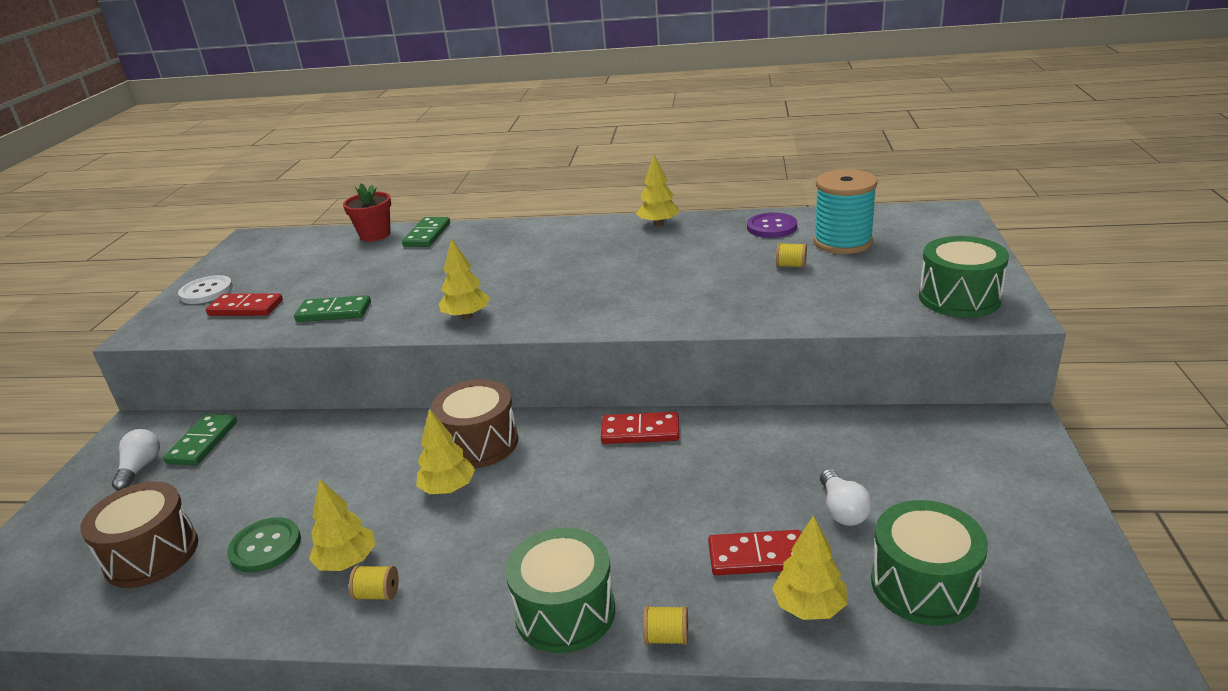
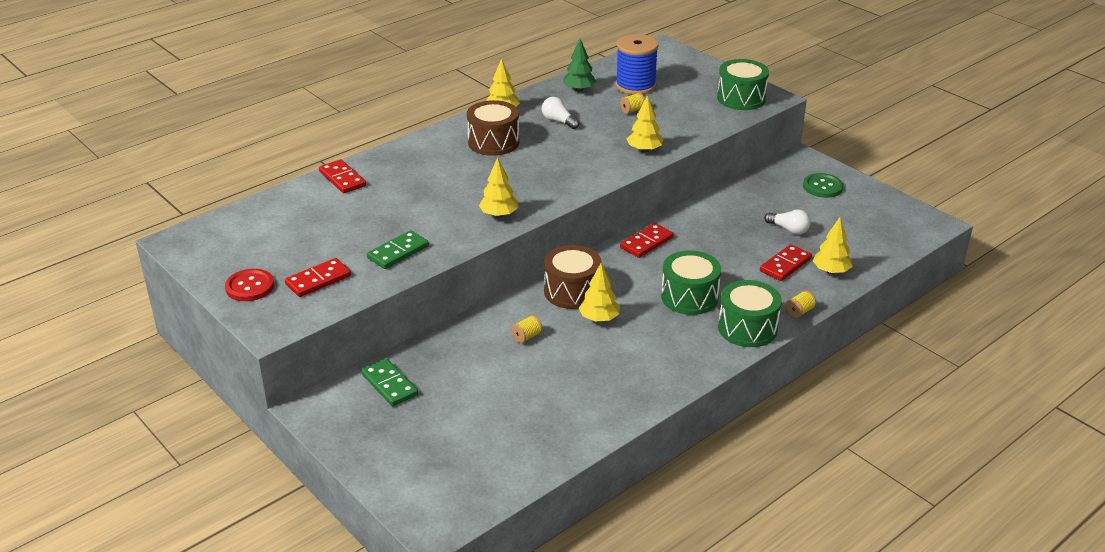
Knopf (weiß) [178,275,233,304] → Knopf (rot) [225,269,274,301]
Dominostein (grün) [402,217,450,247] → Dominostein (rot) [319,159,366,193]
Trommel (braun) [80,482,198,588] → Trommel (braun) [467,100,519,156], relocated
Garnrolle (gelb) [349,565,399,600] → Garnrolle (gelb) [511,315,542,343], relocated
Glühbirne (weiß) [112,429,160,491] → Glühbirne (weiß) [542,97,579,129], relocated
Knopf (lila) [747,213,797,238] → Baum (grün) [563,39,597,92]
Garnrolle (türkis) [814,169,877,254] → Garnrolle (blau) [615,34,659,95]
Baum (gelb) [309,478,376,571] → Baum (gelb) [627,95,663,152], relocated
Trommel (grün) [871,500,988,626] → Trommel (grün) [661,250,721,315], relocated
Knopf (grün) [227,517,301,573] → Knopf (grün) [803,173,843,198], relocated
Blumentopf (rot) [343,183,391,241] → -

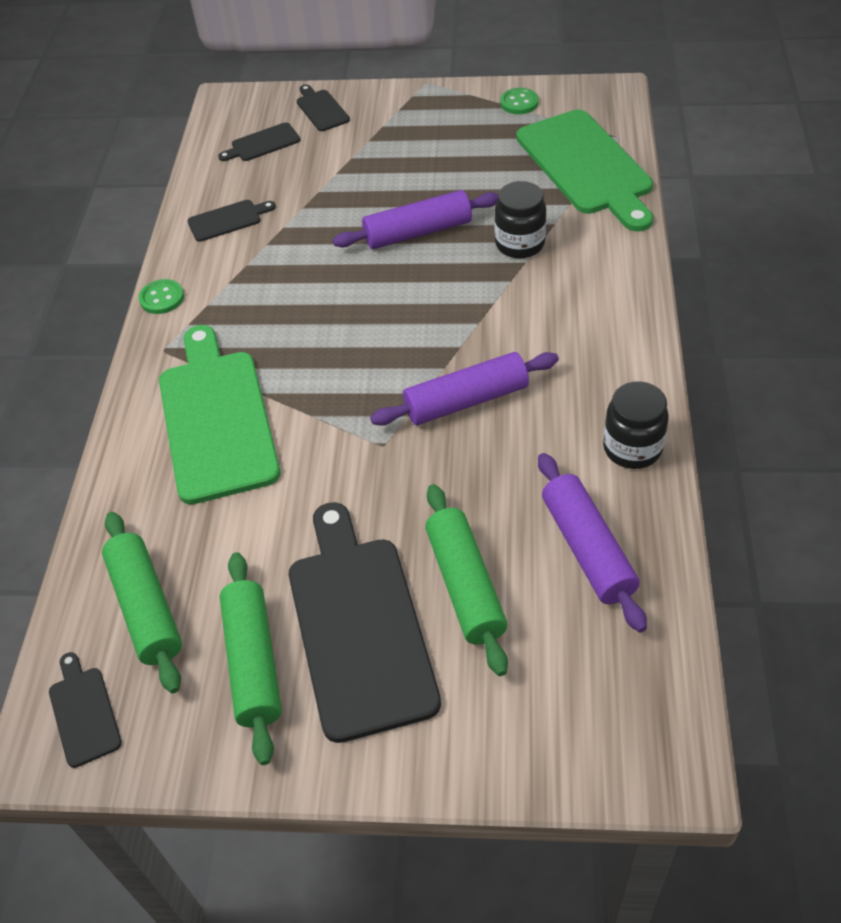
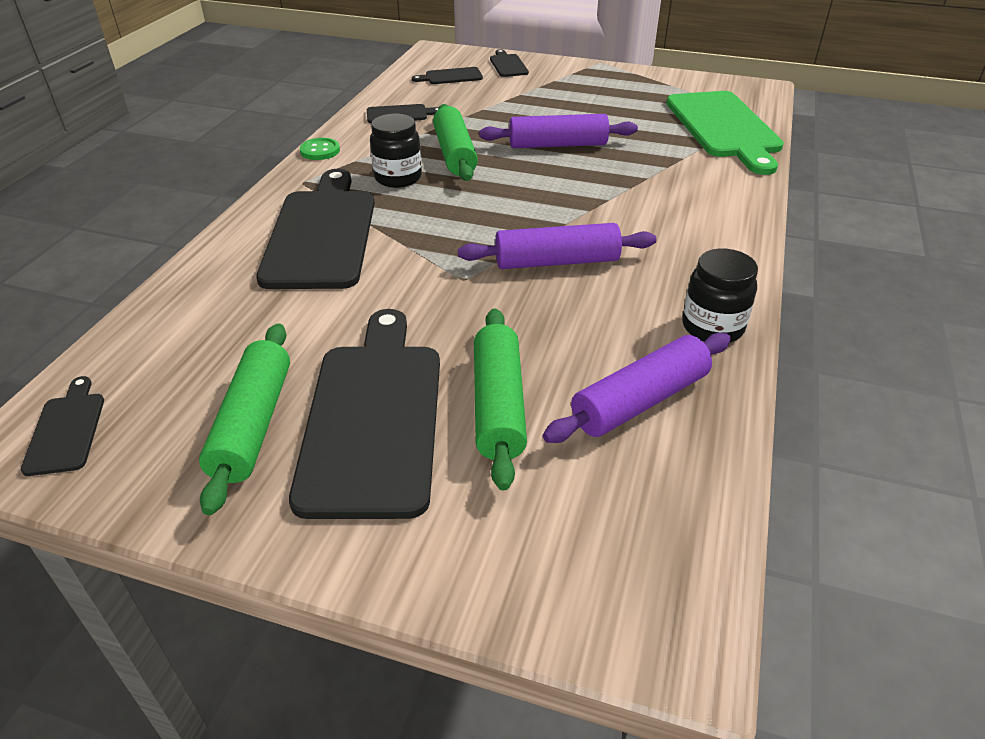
Schneidebrett (grün) [159,325,280,504] → Schneidebrett (schwarz) [256,169,375,289]
Einmachglas (schwarz) [494,181,546,258] → Einmachglas (schwarz) [370,114,422,188], relocated
Nudelholz (grün) [102,512,182,693] → Nudelholz (grün) [433,104,478,181], relocated
Nudelholz (lila) [538,453,647,633] → Nudelholz (lila) [543,332,731,443], 60 degrees clockwise
Knopf (grün) [500,88,539,114] → -

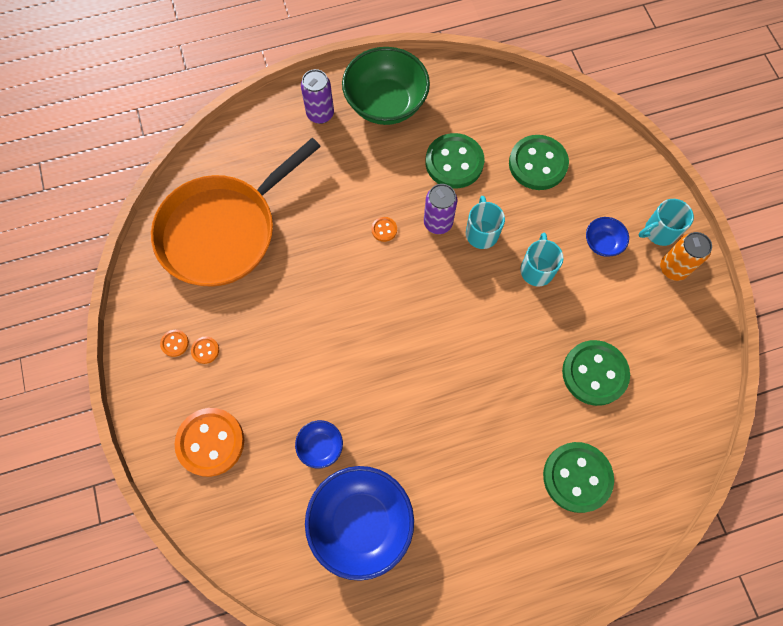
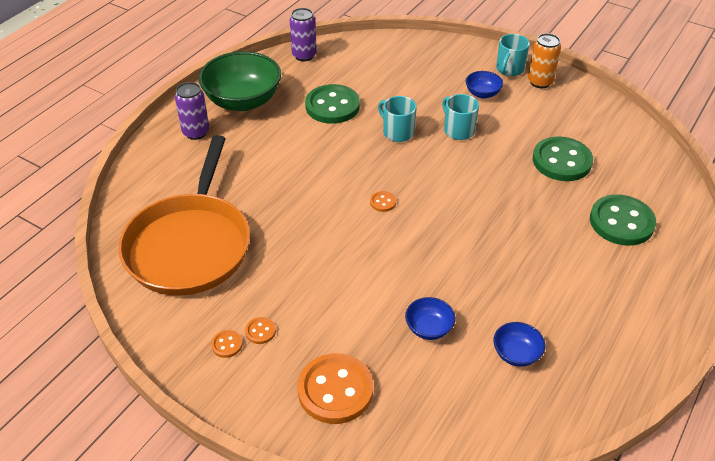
Dose (lila) [424,184,457,234] → Dose (lila) [290,8,317,61], relocated
Knopf (orange) [371,217,397,242] → Knopf (orange) [370,191,396,212], relocated
Schüssel (blau) [305,466,414,581] → Schüssel (blau) [493,322,545,367], x0.47
Knopf (grün) [509,135,569,190] → -

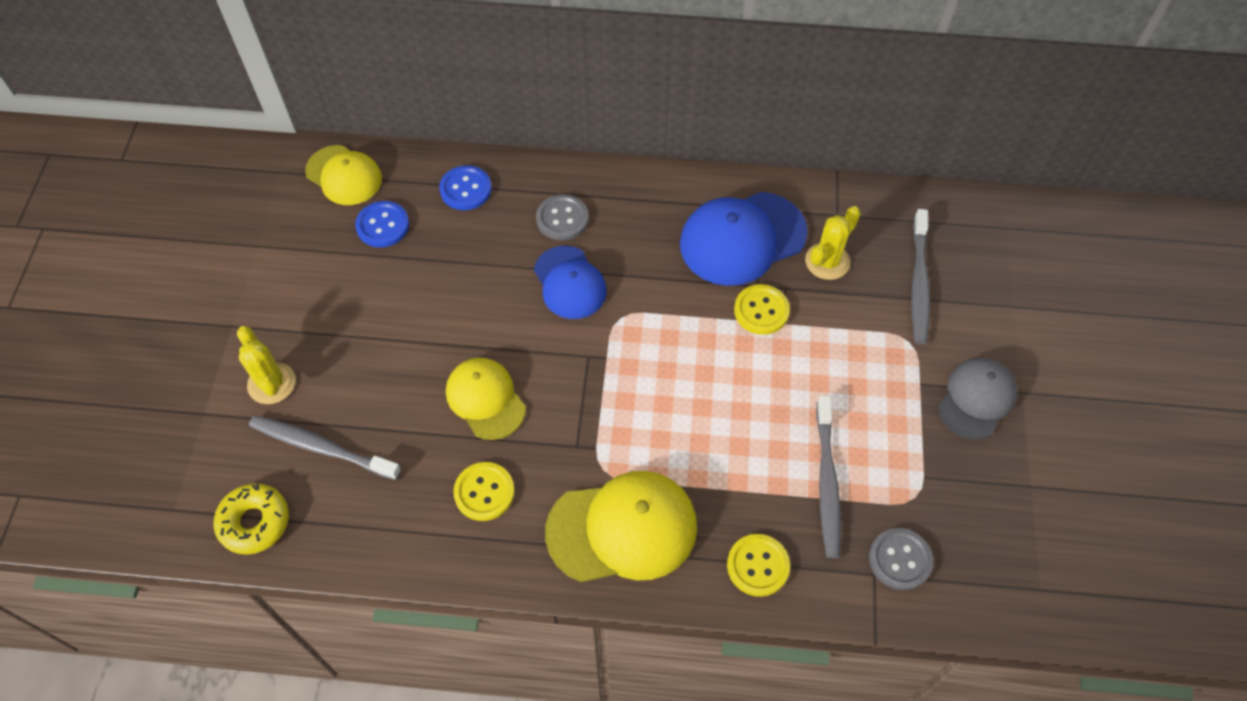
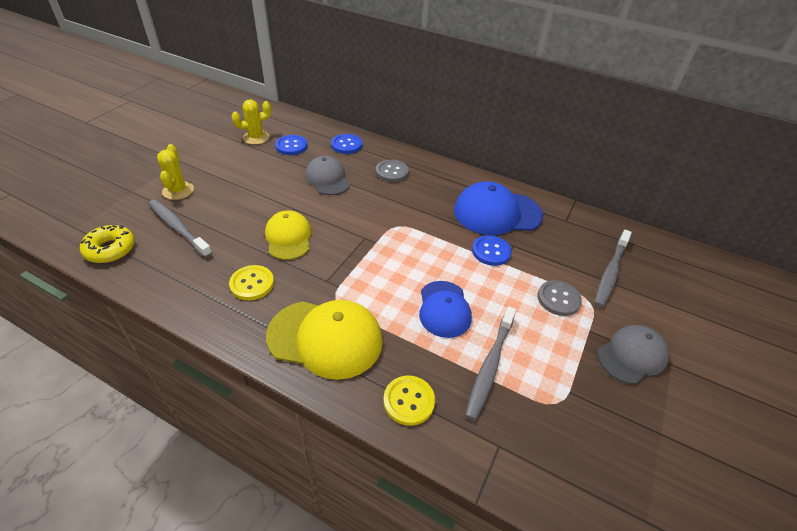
Kaktus (gelb) [805,206,861,280] → Kaktus (gelb) [232,99,271,145], relocated
- → Kappe (grau) [305,156,351,195]
Kappe (blau) [534,246,607,319] → Kappe (blau) [419,281,472,338], relocated
Knopf (gelb) [734,284,790,335] → Knopf (blau) [472,235,512,266]
Knopf (grau) [869,528,933,590] → Knopf (grau) [537,280,582,316], relocated
Kappe (gelb) [305,145,382,205] → -

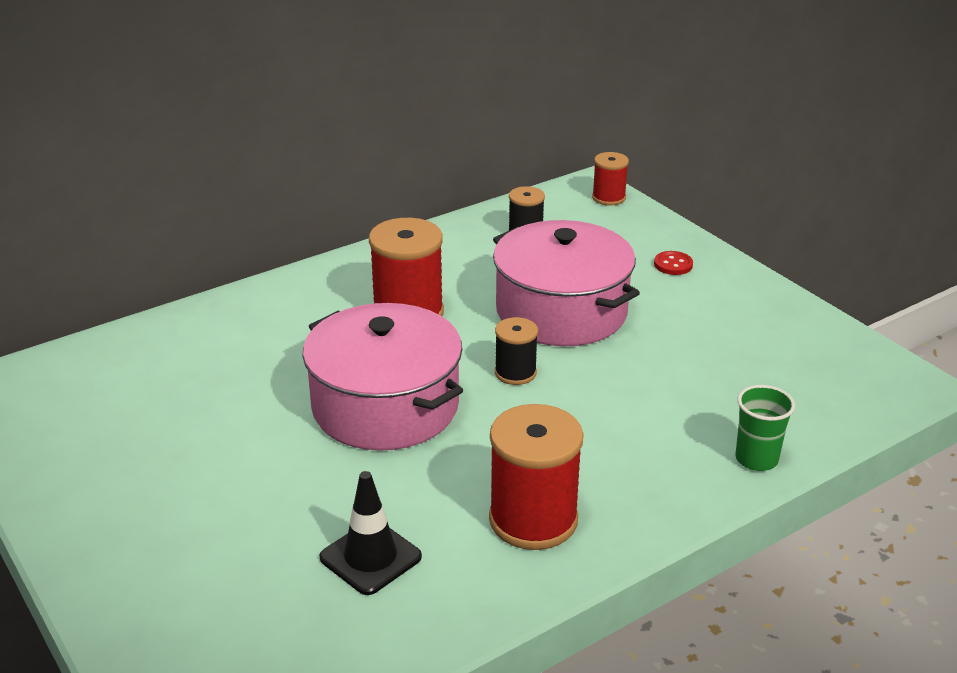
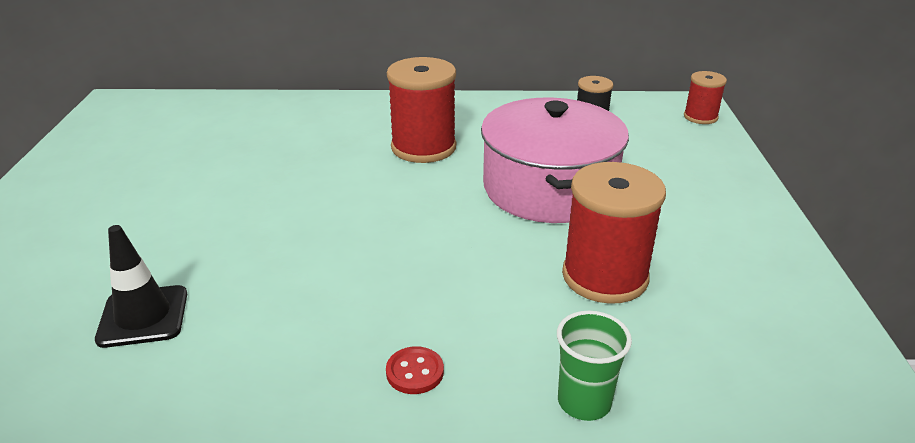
Knopf (rot) [654,251,693,275] → Knopf (rot) [386,346,444,394], relocated
Garnrolle (rot) [489,404,583,550] → Garnrolle (rot) [562,162,666,304], relocated
Kochtopf (rosa) [303,303,463,451] → -
Garnrolle (schwarz) [495,317,538,385] → -

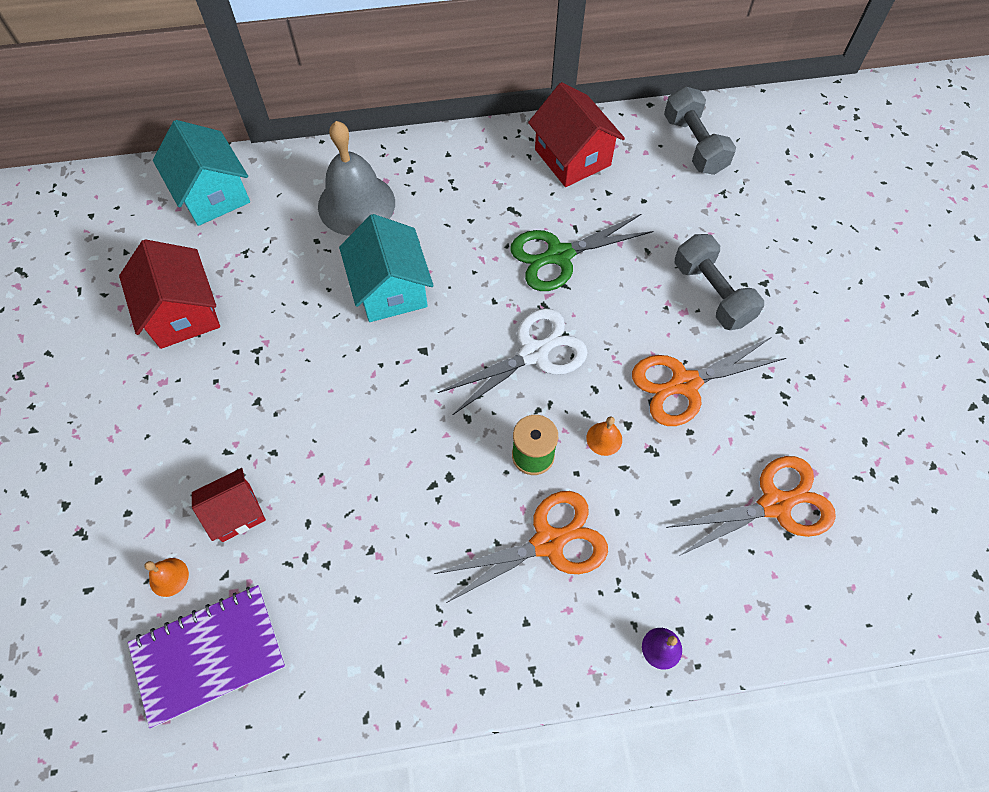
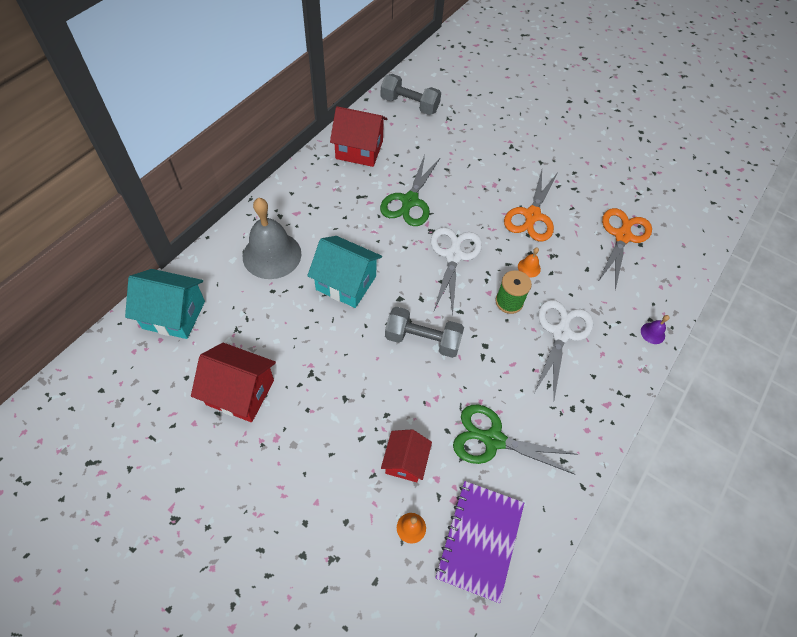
Hantel (grau) [675,234,764,330] → Hantel (grau) [385,306,464,358], relocated
- → Schere (grün) [453,405,578,475]
Schere (orange) [434,491,608,603] → Schere (weiß) [535,300,593,399]

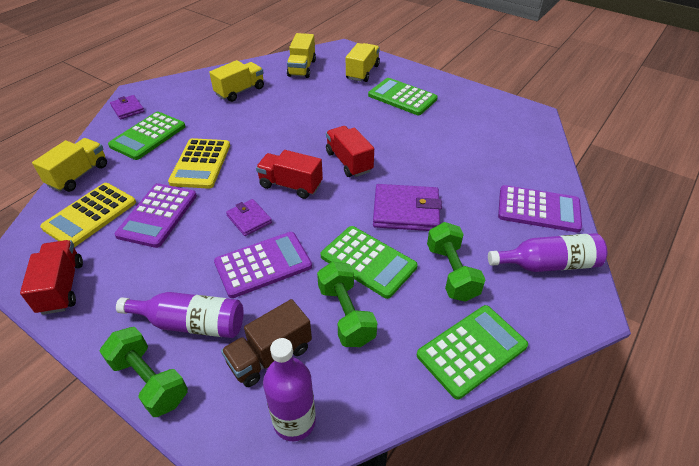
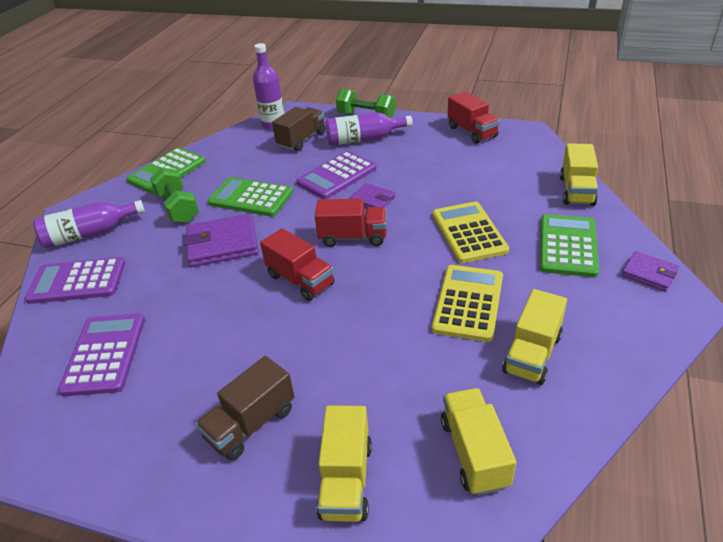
Taschenrechner (lila) [114,183,197,248] → Taschenrechner (lila) [58,313,145,396], relocated
Taschenrechner (grün) [368,78,438,115] → Lastwagen (braun) [195,356,295,460]
Taschenrechner (gelb) [40,183,136,247] → Taschenrechner (gelb) [432,265,503,342], relocated
Hantel (grün) [317,262,377,347] → -

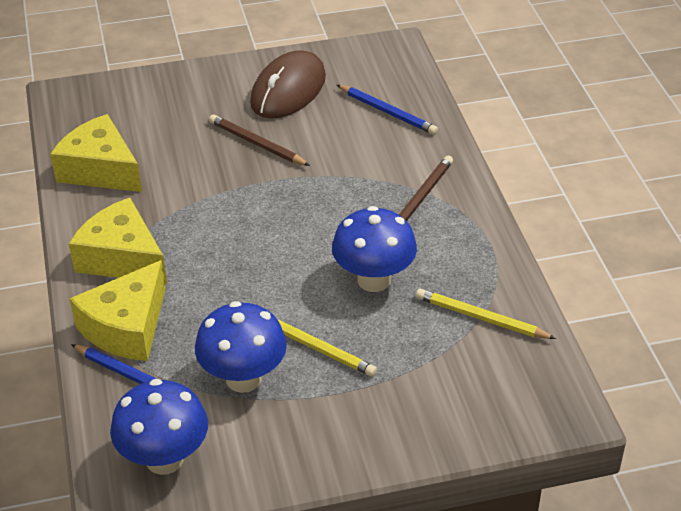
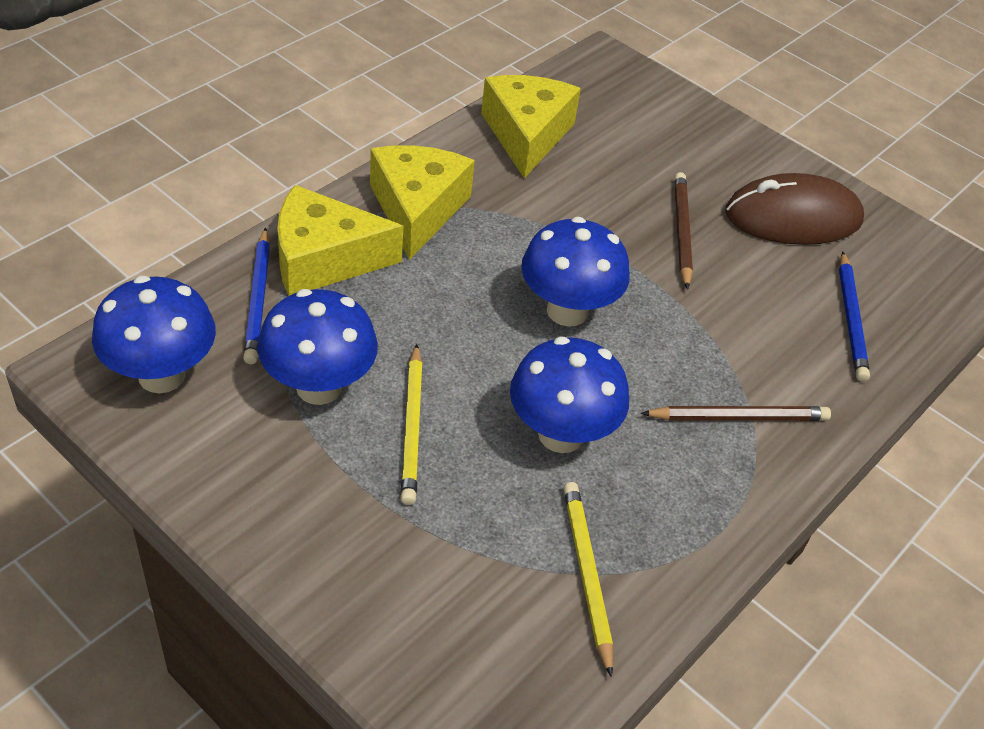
- → Pilz (blau) [521,217,630,327]

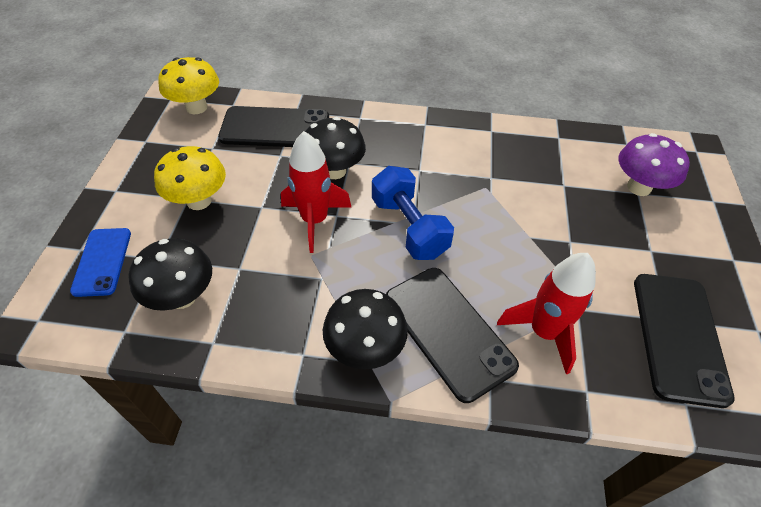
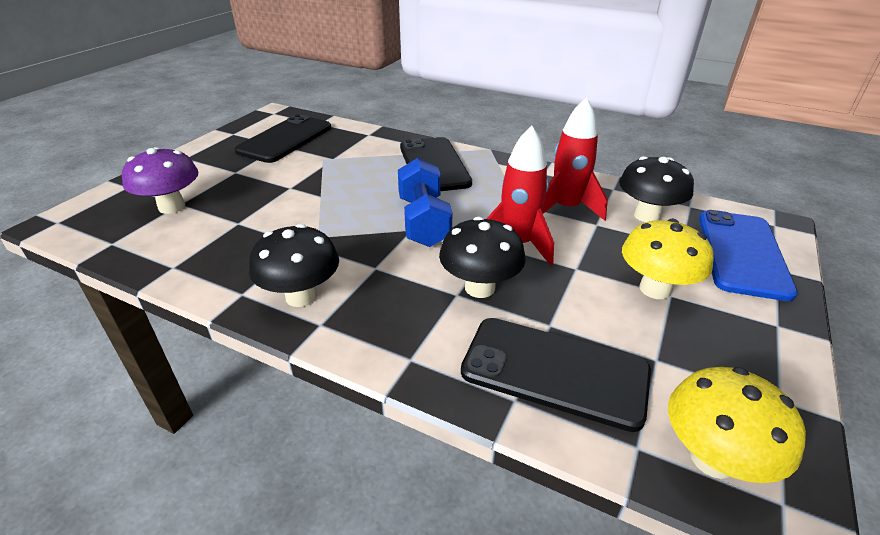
Pilz (schwarz) [323,289,408,370] → Pilz (schwarz) [249,224,339,307], relocated
Rakete (rot) [497,253,596,374] → Rakete (rot) [542,97,608,221], relocated
Handy (blau) [70,228,131,297] → Handy (blau) [699,210,798,301], x1.60

